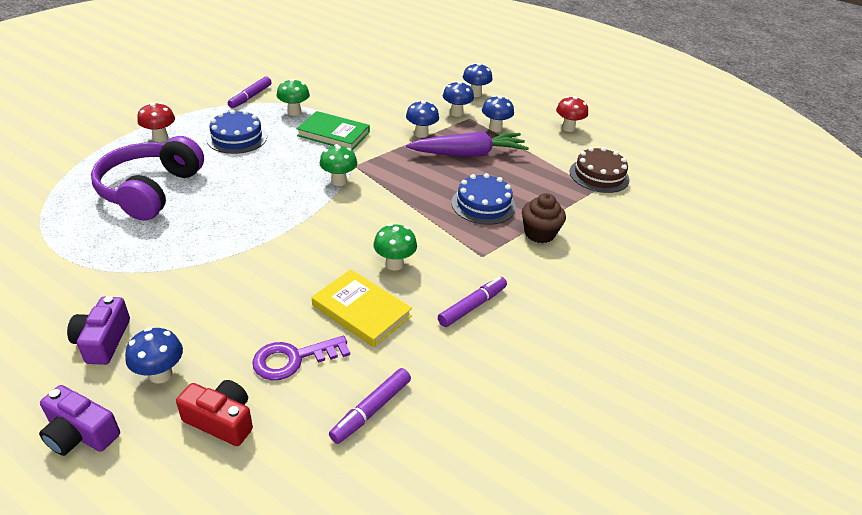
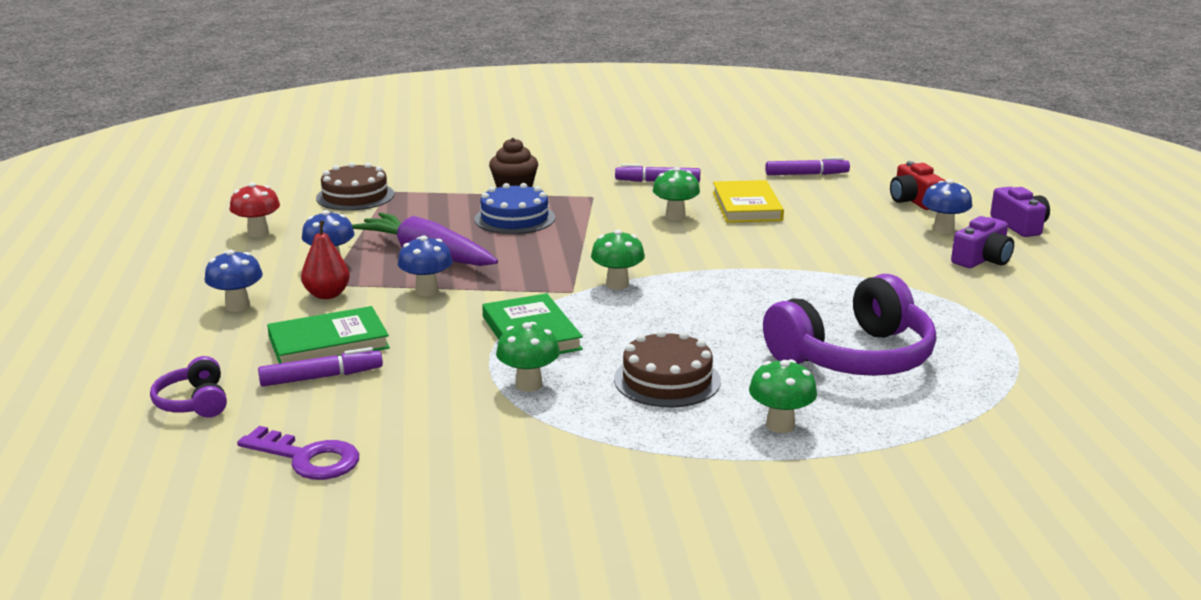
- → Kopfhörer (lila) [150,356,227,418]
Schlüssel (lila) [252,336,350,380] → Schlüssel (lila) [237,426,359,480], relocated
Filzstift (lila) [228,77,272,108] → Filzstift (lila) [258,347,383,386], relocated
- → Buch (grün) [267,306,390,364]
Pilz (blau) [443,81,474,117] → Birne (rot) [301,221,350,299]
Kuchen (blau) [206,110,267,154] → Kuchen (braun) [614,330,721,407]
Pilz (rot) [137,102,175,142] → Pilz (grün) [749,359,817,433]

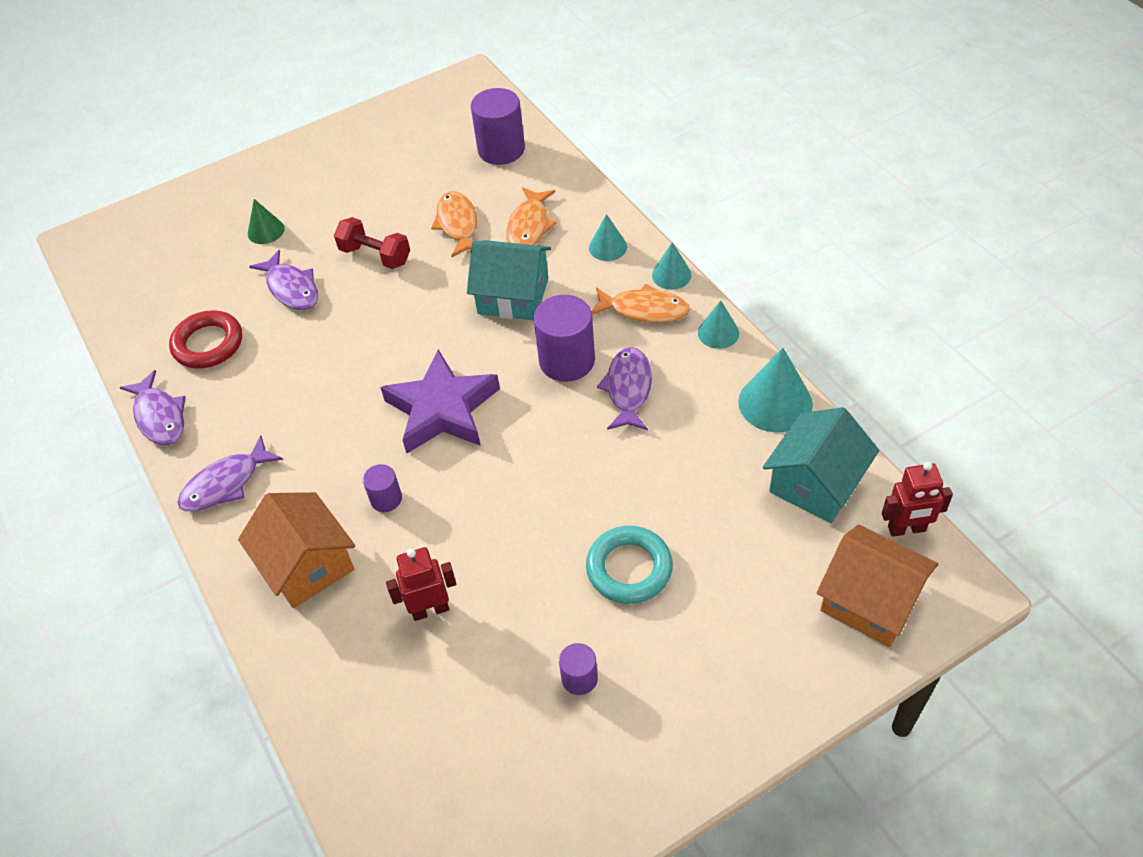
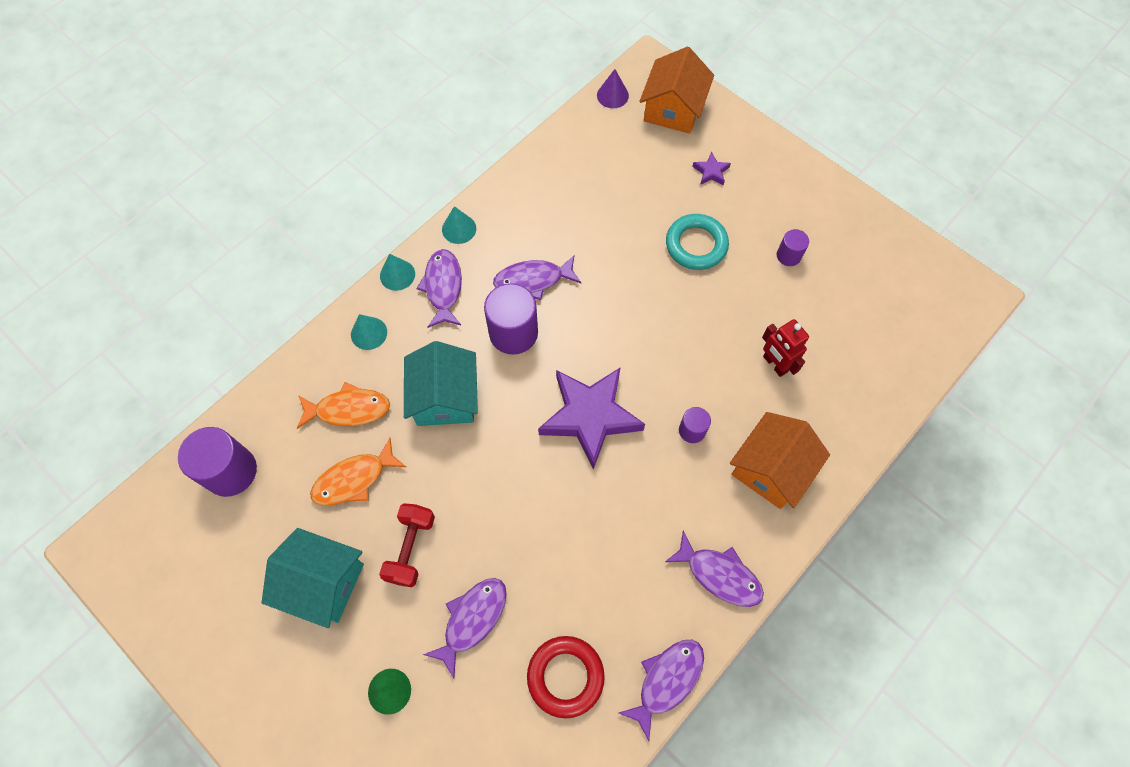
Haus (türkis) [763,407,879,523] → Haus (türkis) [261,528,364,628], relocated
Fisch (orange) [592,284,690,323] → Fisch (lila) [416,249,462,328]
Roboter (rot) [882,462,953,537] → Kegel (lila) [597,69,629,108]
- → Stern (lila) [692,152,731,185]
Kegel (türkis) [738,348,813,433] → -

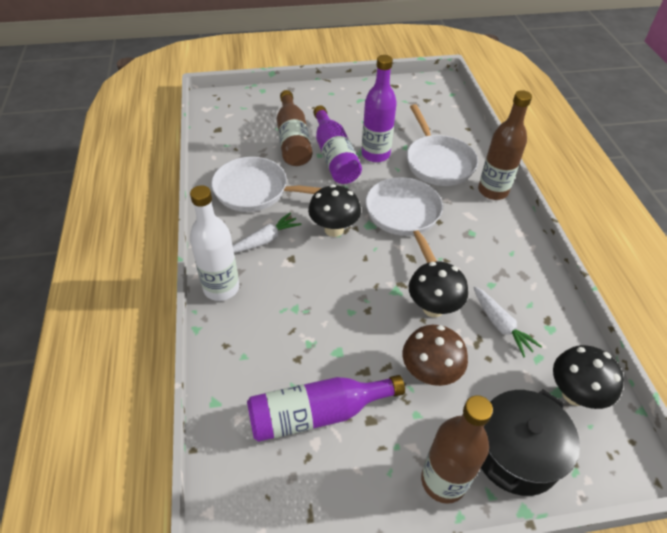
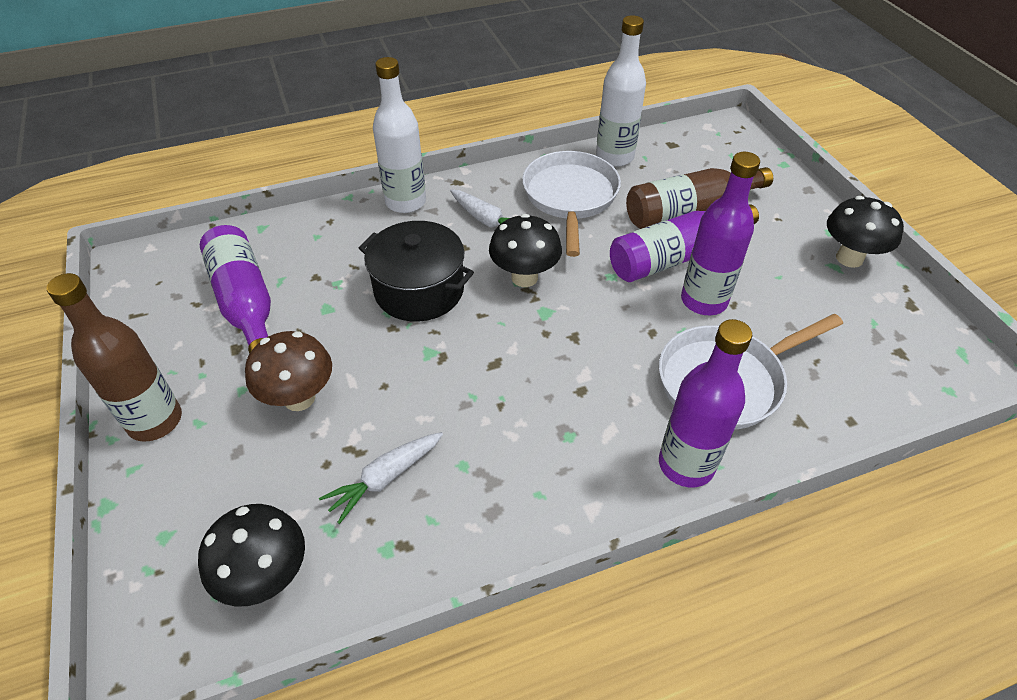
Kochtopf (schwarz) [481,389,580,496] → Kochtopf (schwarz) [359,221,474,322], relocated
- → Flasche (weiß) [596,15,646,167]
Flasche (braun) [478,90,532,200] → Flasche (lila) [659,319,752,488]
Pilz (schwarz) [409,261,468,317] → Pilz (schwarz) [827,196,904,268], relocated
Pfanne (weiß) [366,177,443,263] → -

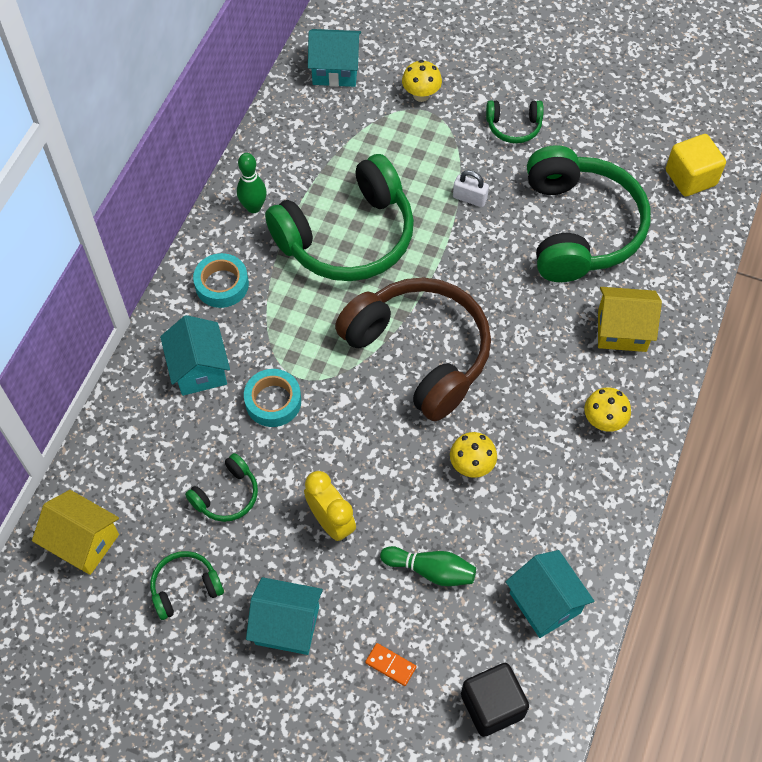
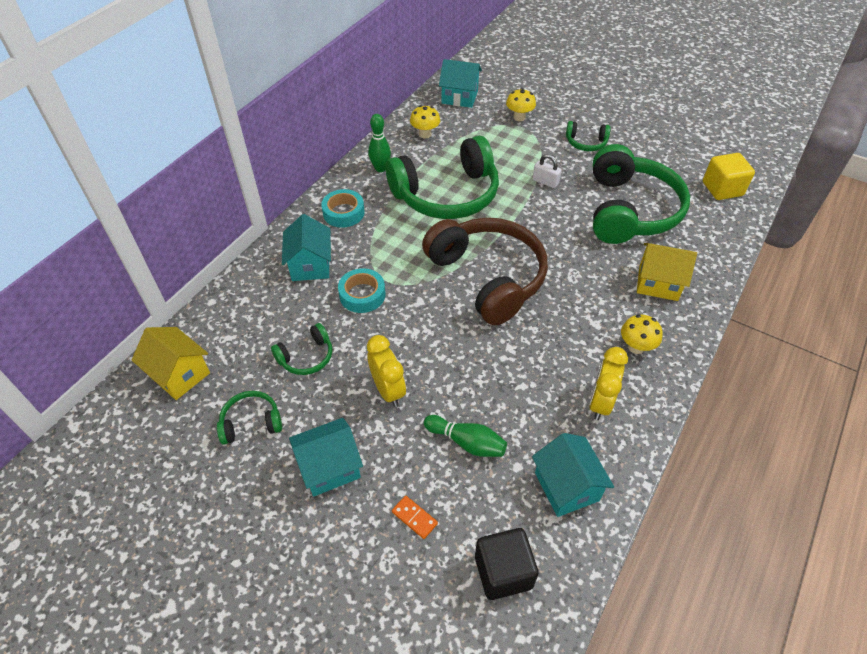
Haus (türkis) [246,577,323,655] → Haus (türkis) [289,418,363,497], 45 degrees counterclockwise
Pilz (gelb) [450,432,497,477] → Pilz (gelb) [410,105,440,138], relocated
- → Wecker (gelb) [589,347,628,420]

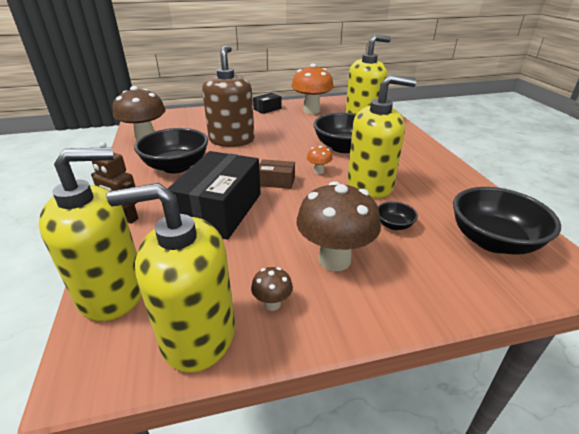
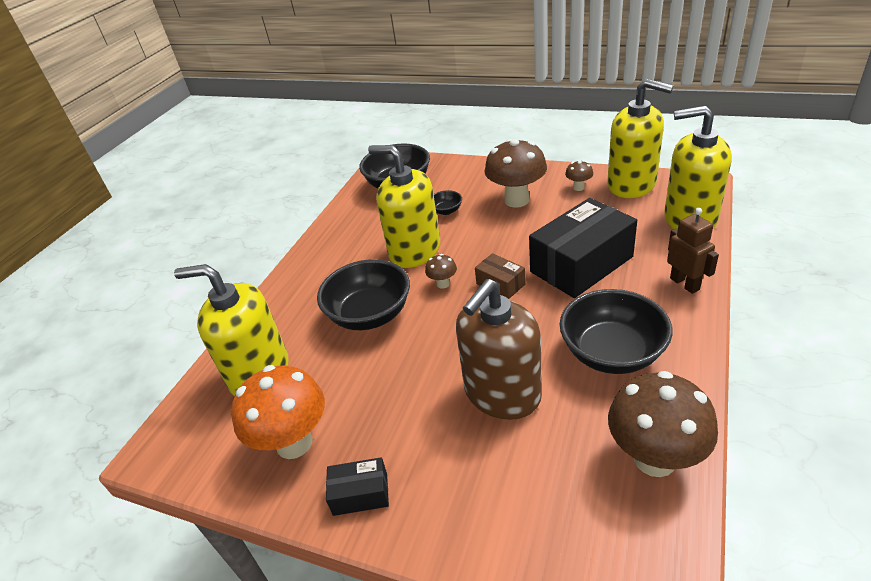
Pilz (orange) [307,146,333,174] → Pilz (braun) [425,254,457,289]

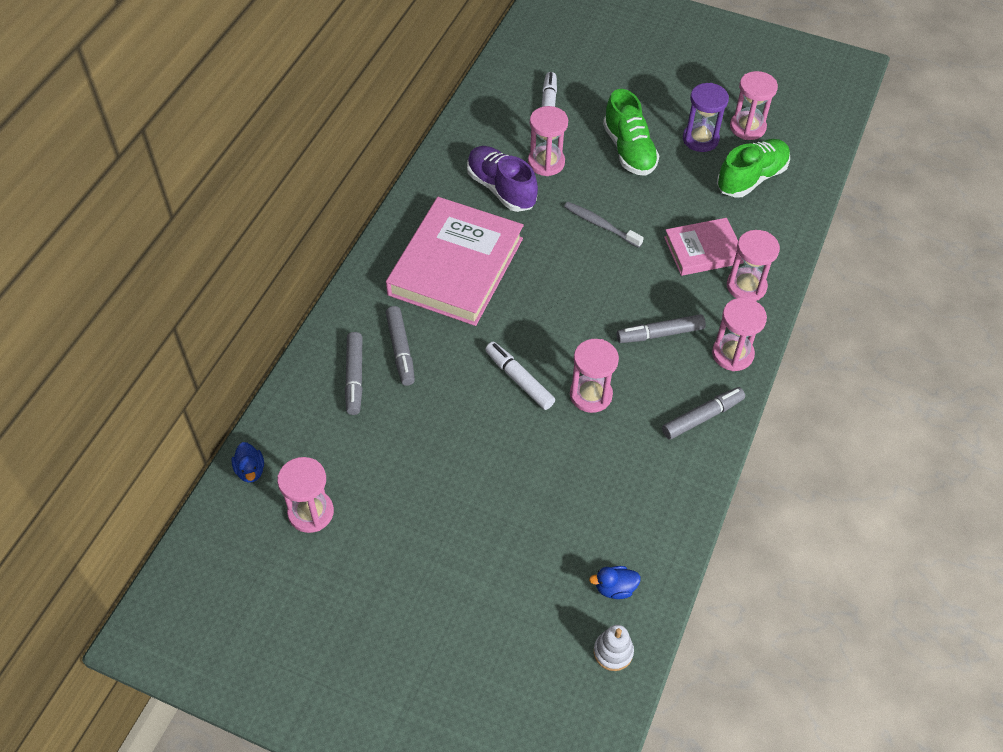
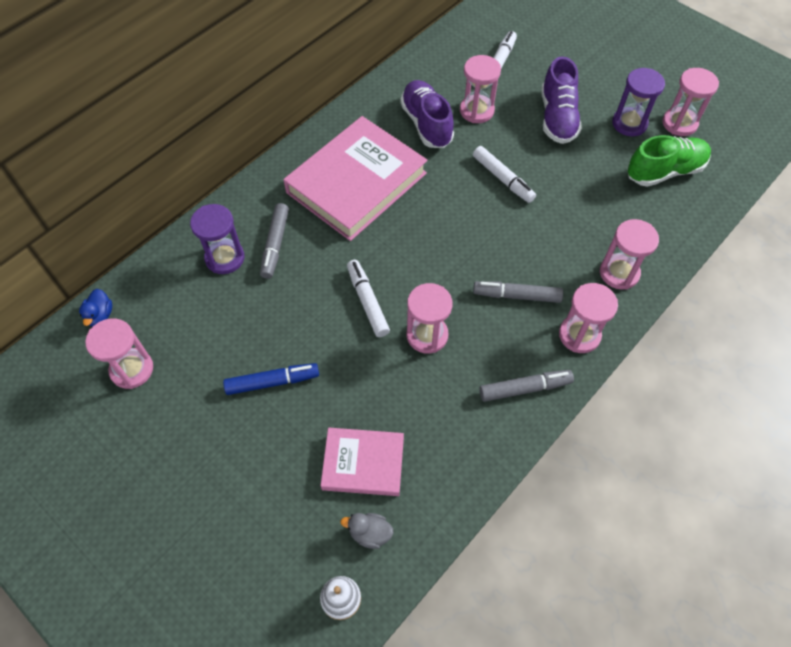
Filzstift (grau) [345,332,363,415] → Sanduhr (lila) [190,204,244,274]
- → Filzstift (blau) [223,363,319,395]
Buch (rosa) [664,218,744,276] → Buch (rosa) [320,428,404,496], relocated
Ente (blau) [589,566,641,599] → Ente (grau) [340,513,393,549]
Zahnbürste (grau) [564,202,644,248] → Filzstift (weiß) [473,146,536,203]
Schuh (grün) [603,89,659,176] → Schuh (lila) [541,56,582,144]

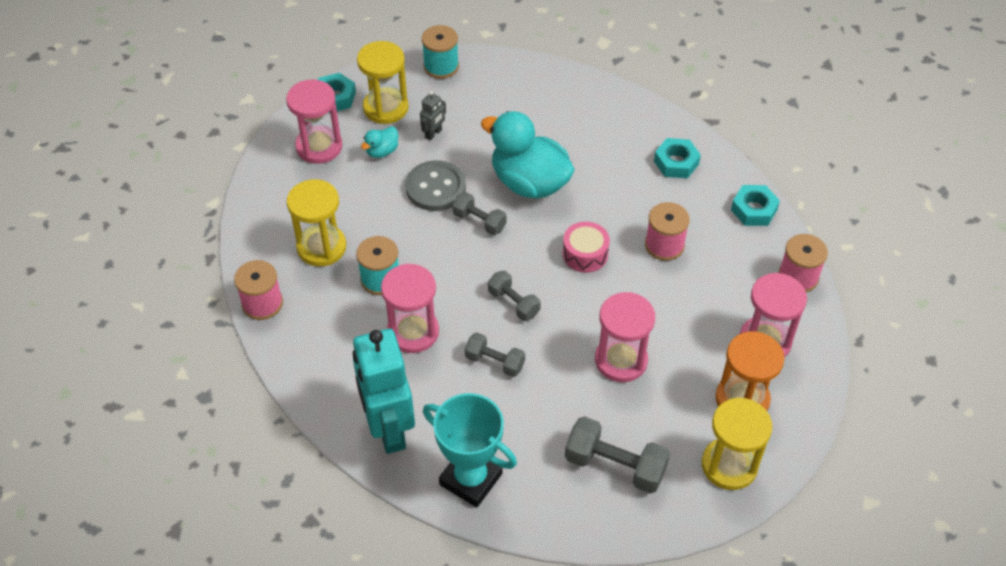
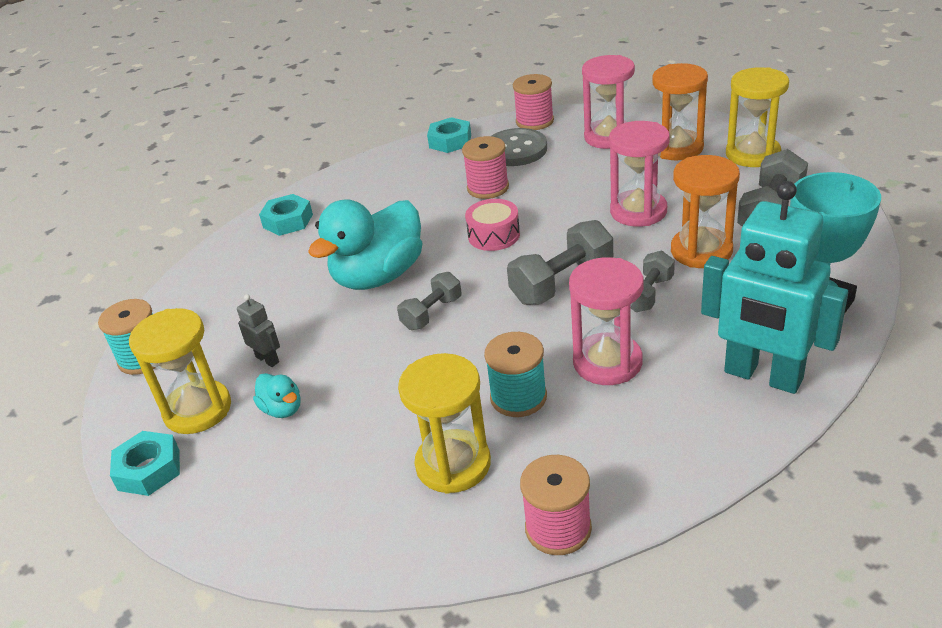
Sechskantmutter (türkis) [654,138,701,178] → Sechskantmutter (türkis) [259,194,313,236], relocated
Knopf (grau) [405,160,466,211] → Knopf (grau) [491,128,547,166], relocated
Hantel (grau) [488,271,541,321] → Hantel (grau) [507,220,613,305], x1.60
- → Sanduhr (orange) [671,155,740,268]
Roboter (türkis) [353,329,415,454] → Roboter (türkis) [701,181,848,394], 45 degrees clockwise
Sanduhr (rosa) [286,80,342,164] → -

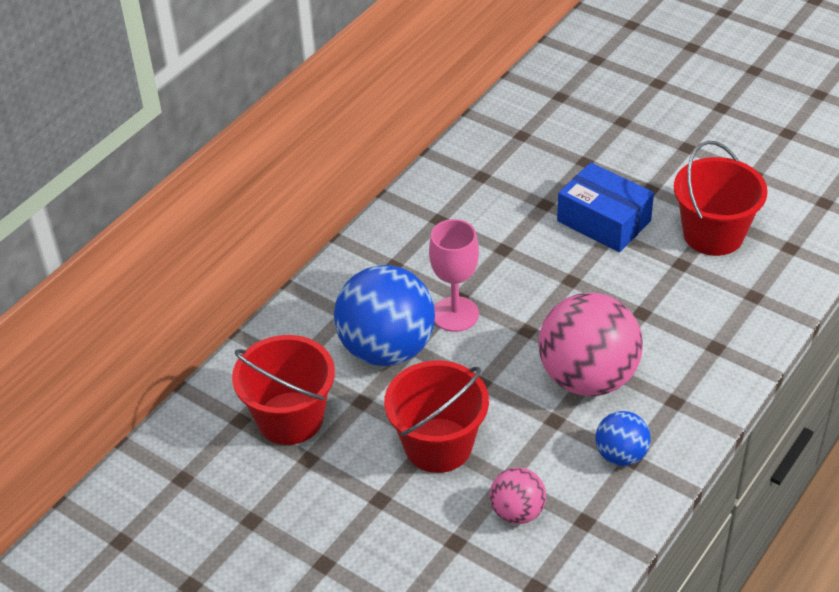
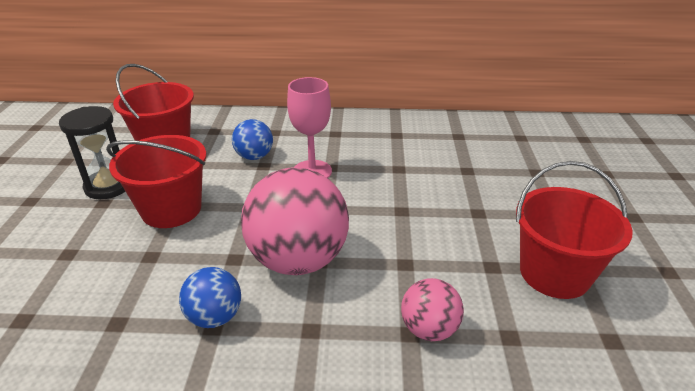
- → Sanduhr (schwarz) [59,106,125,199]
Ball (blau) [334,265,435,366] → Ball (blau) [232,119,273,160], x0.51
Ball (rosa) [490,467,546,524] → Ball (rosa) [401,278,464,341], relocated
Schachtel (blau) [557,162,654,252] → -

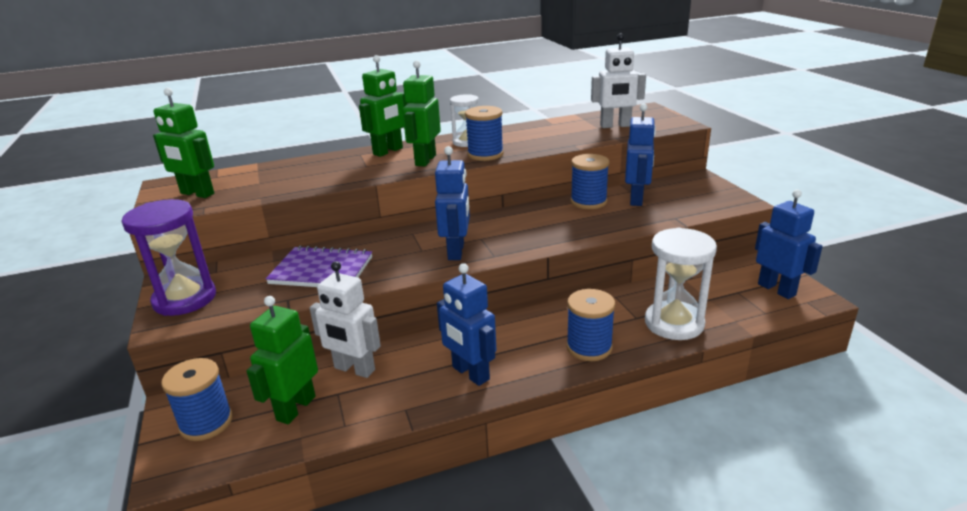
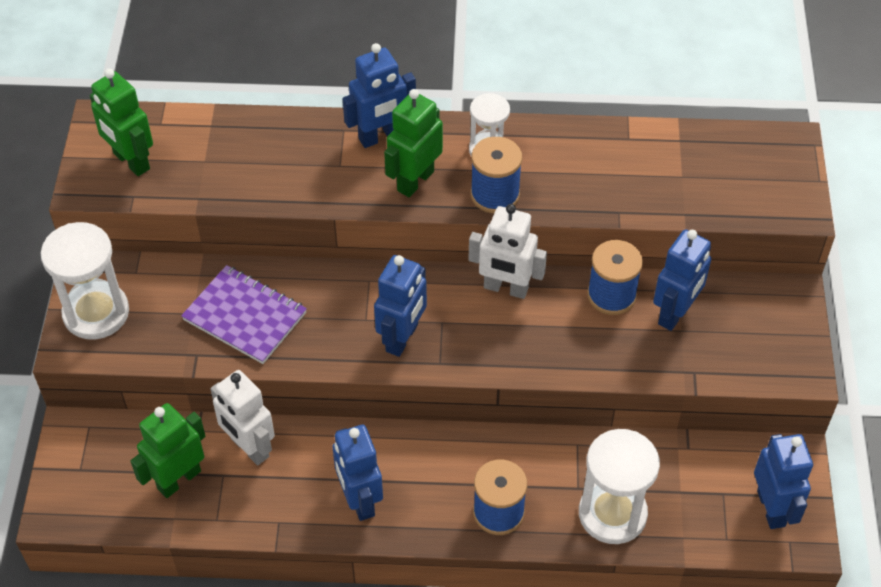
Sanduhr (lila) [122,199,216,316] → Sanduhr (weiß) [41,222,129,340]
Roboter (grün) [359,55,407,157] → Roboter (blau) [343,43,416,148]
Roboter (weiß) [591,34,646,128] → Roboter (weiß) [468,204,547,299], relocated
Garnrolle (blau) [161,358,233,441] → -

